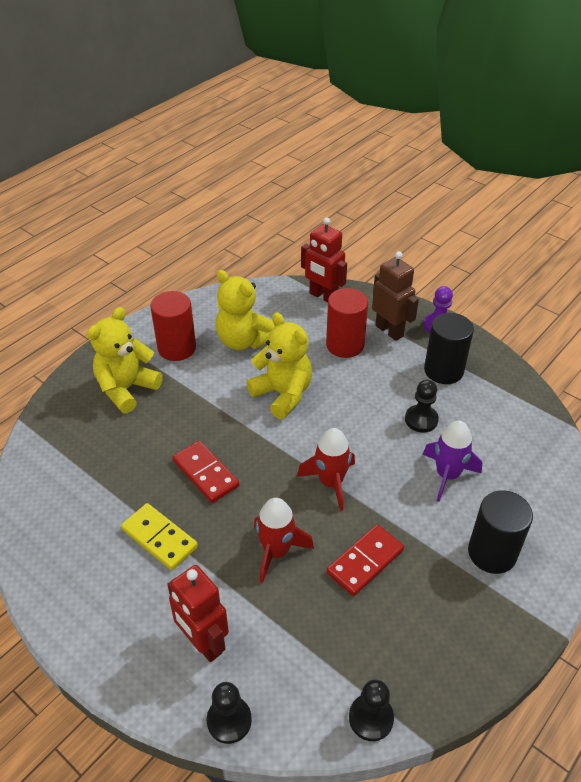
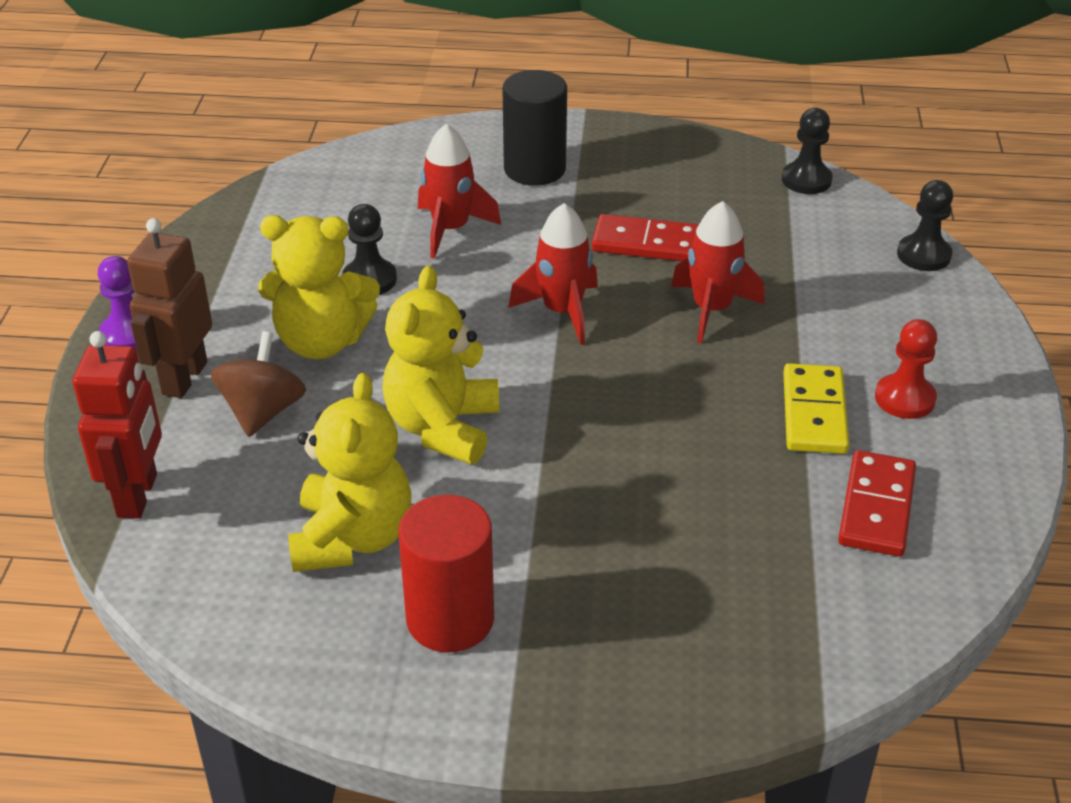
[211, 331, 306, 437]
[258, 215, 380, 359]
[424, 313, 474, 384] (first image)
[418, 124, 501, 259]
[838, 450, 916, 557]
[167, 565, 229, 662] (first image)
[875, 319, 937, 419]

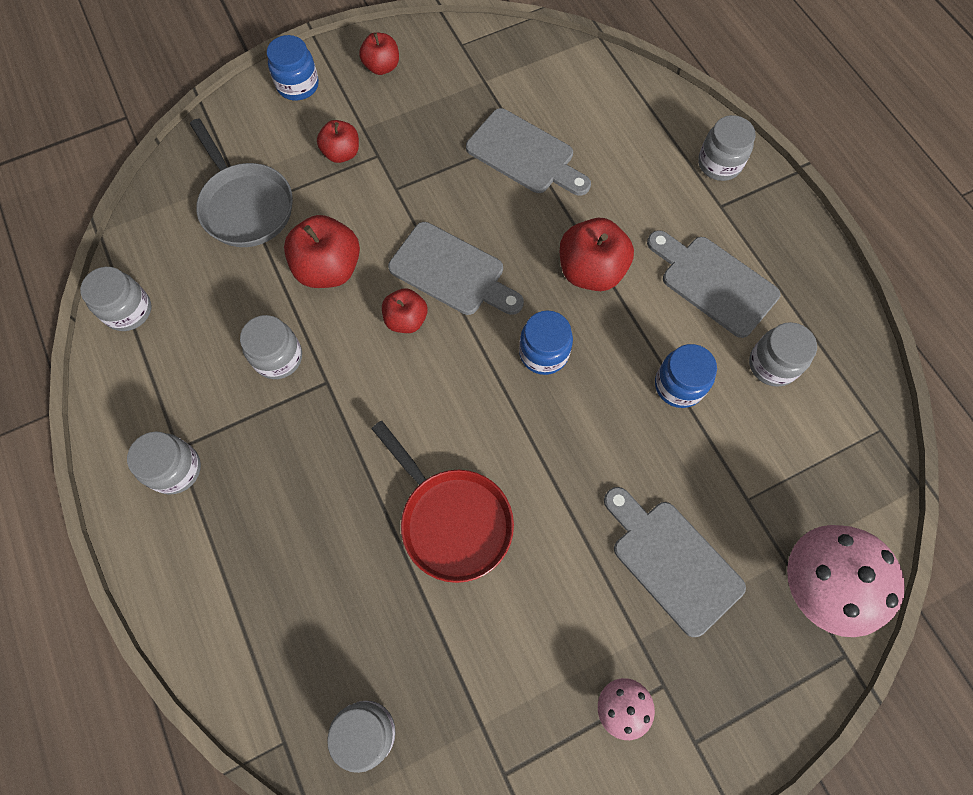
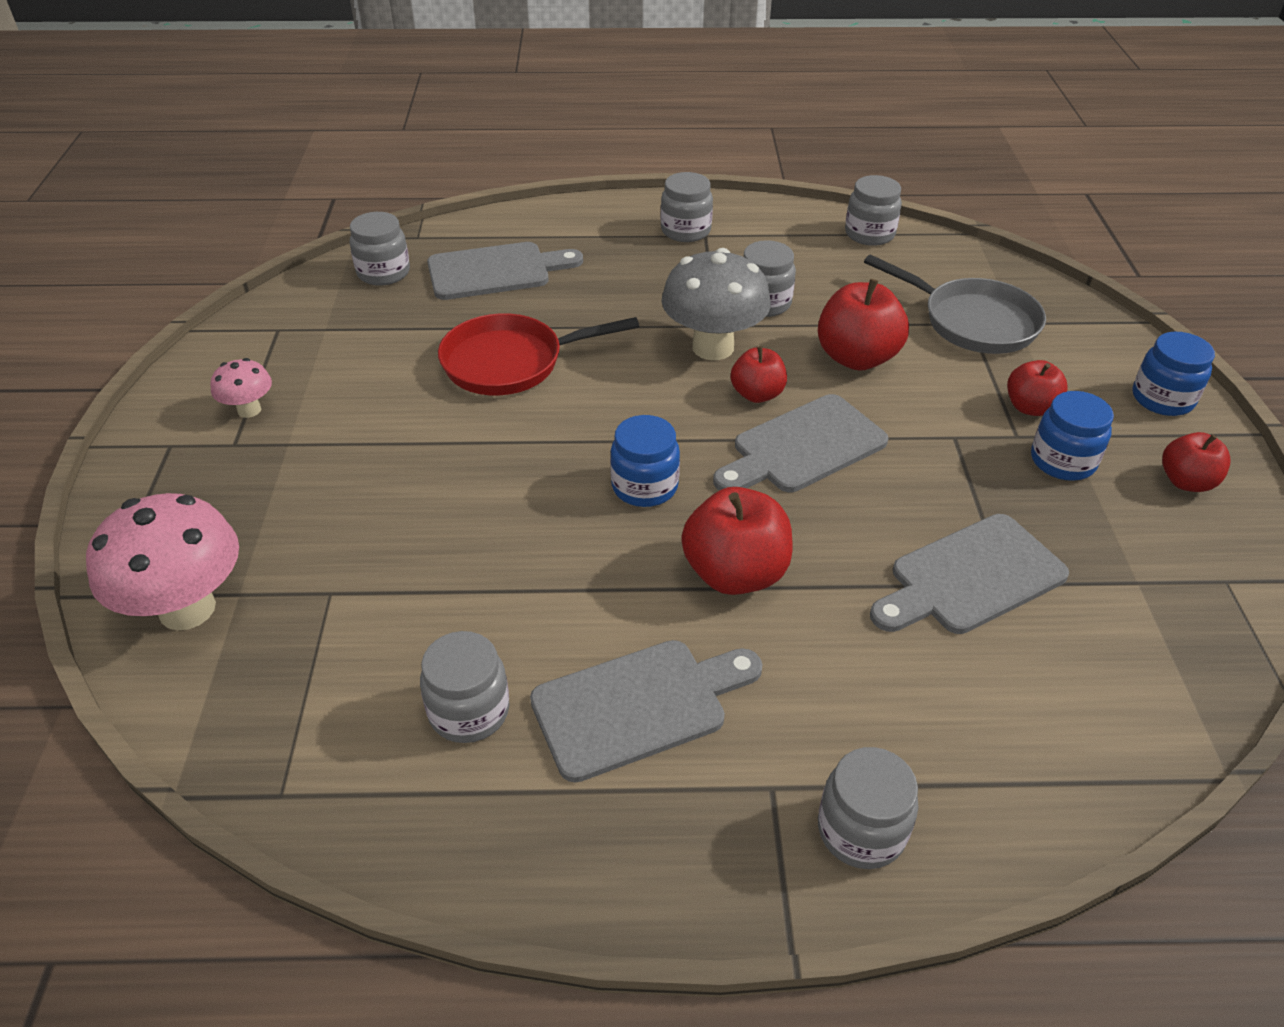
[864, 254, 1046, 354]
[1031, 391, 1114, 481]
[427, 242, 583, 300]
[661, 248, 771, 360]

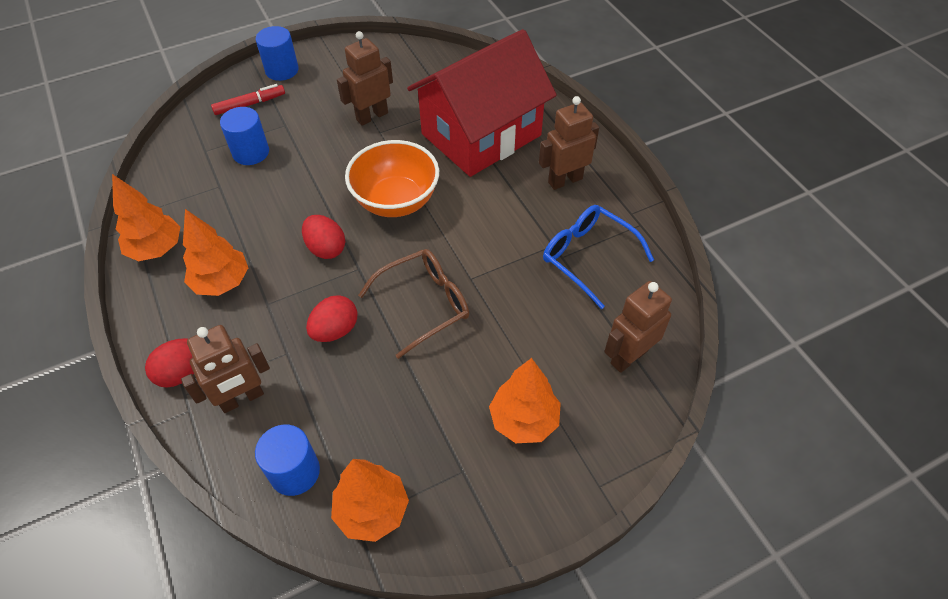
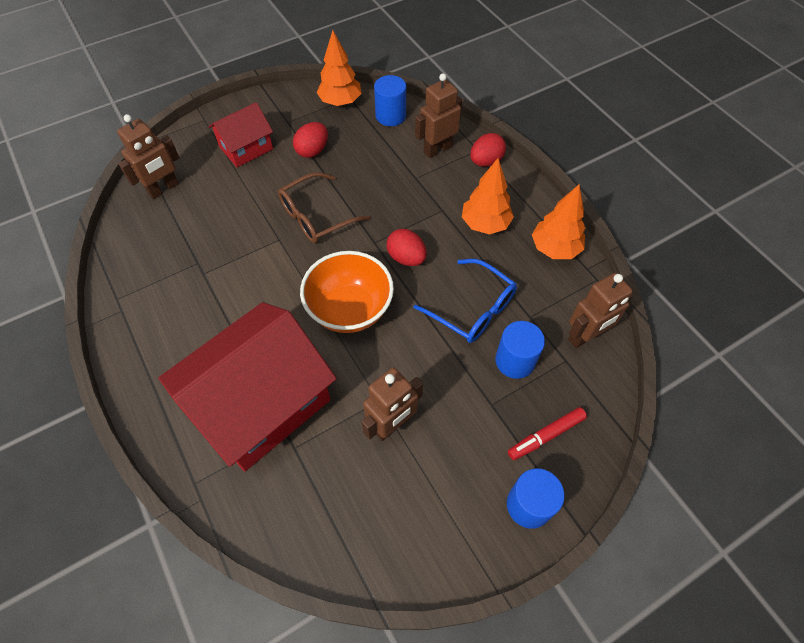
[568, 273, 633, 348]
[414, 259, 517, 343]
[293, 122, 328, 158]
[208, 102, 273, 167]

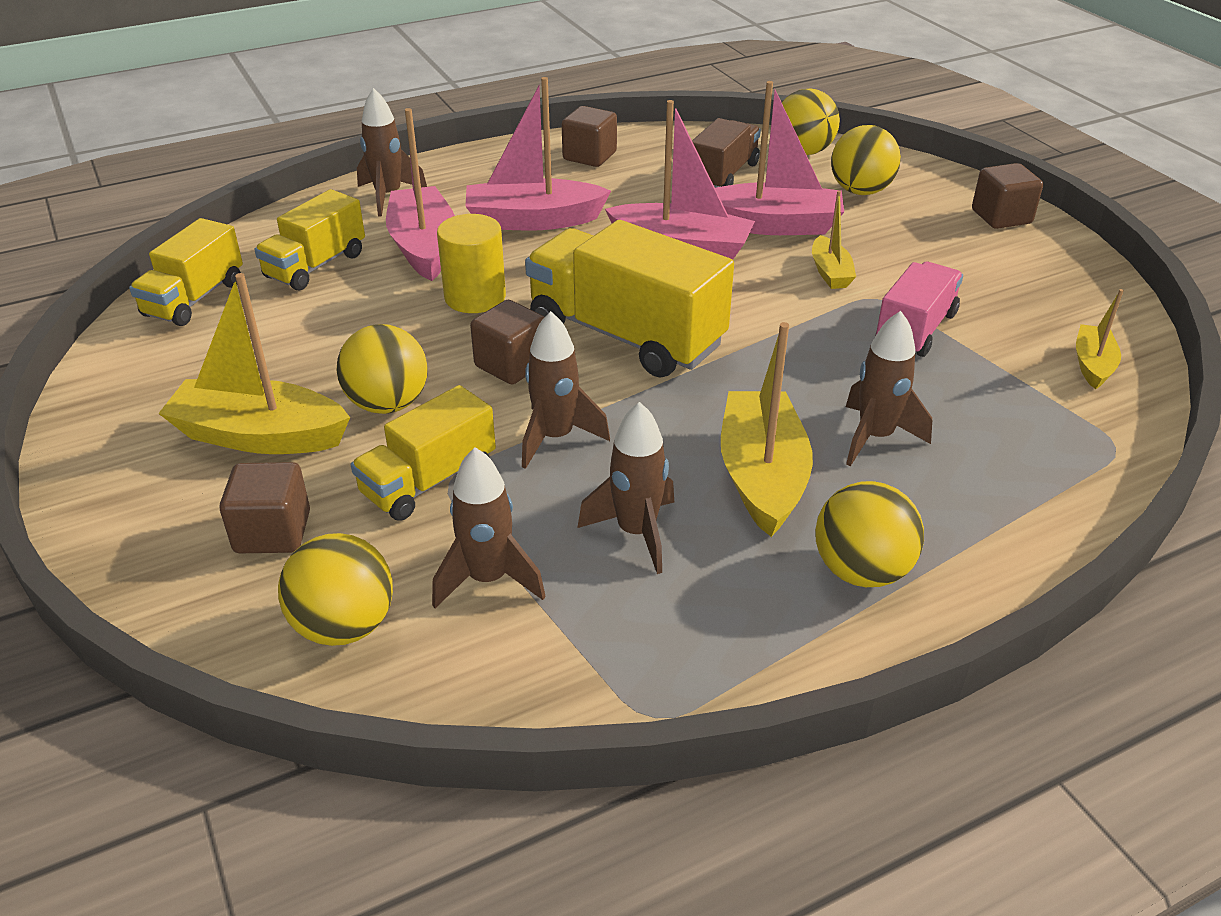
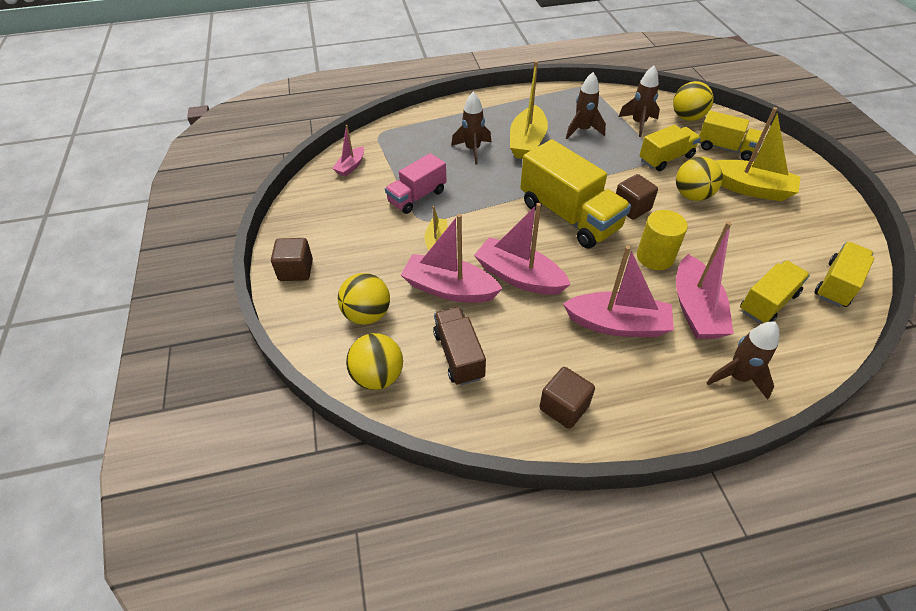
[433, 307, 486, 386]
[332, 125, 364, 177]
[522, 311, 610, 469] (first image)
[699, 111, 762, 161]
[815, 481, 924, 587] (first image)

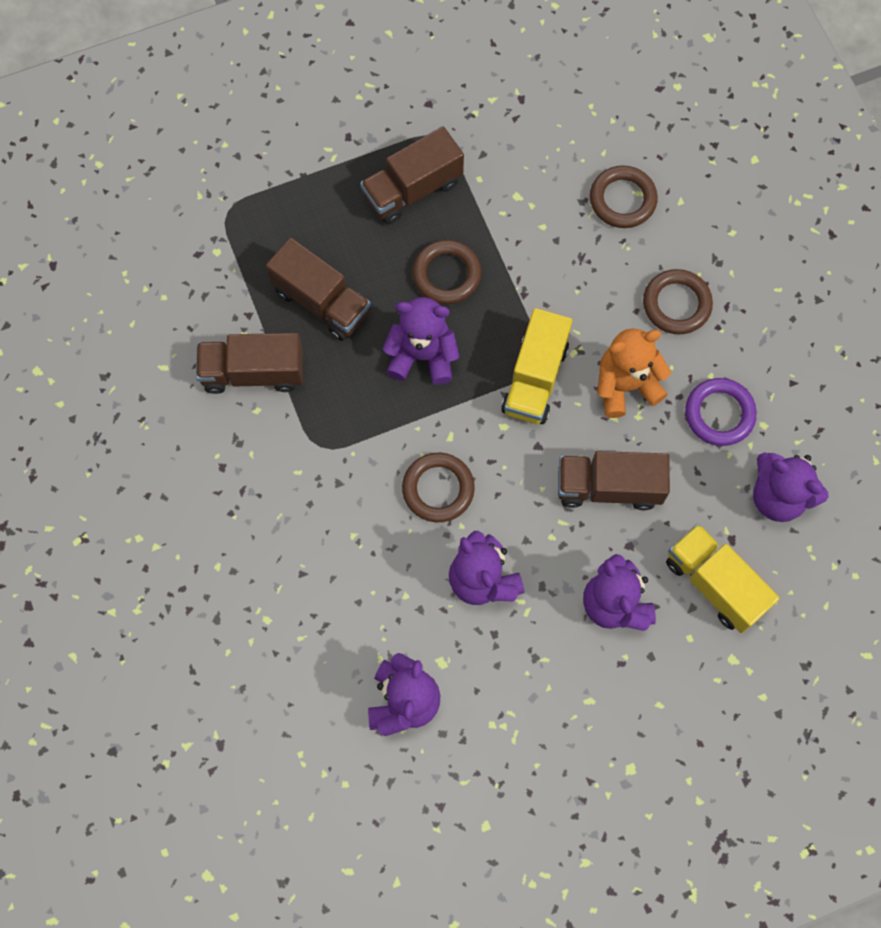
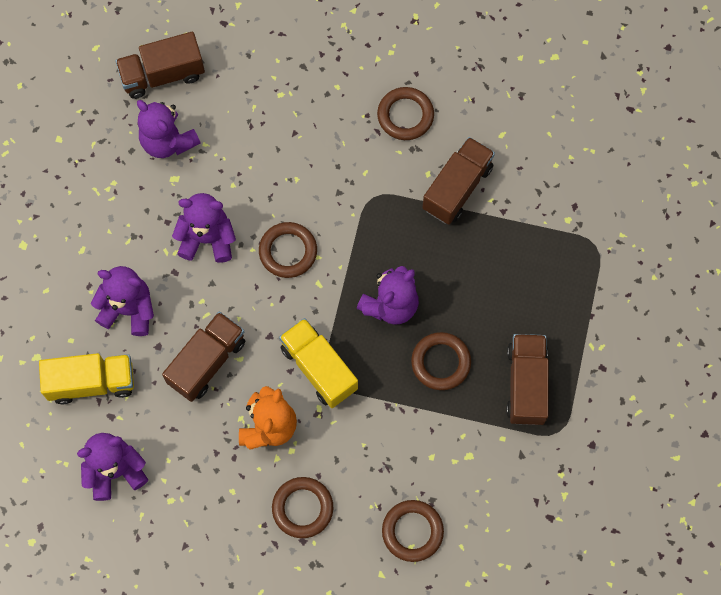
[115, 32, 205, 99]
[685, 378, 757, 446] (first image)
[377, 87, 434, 140]

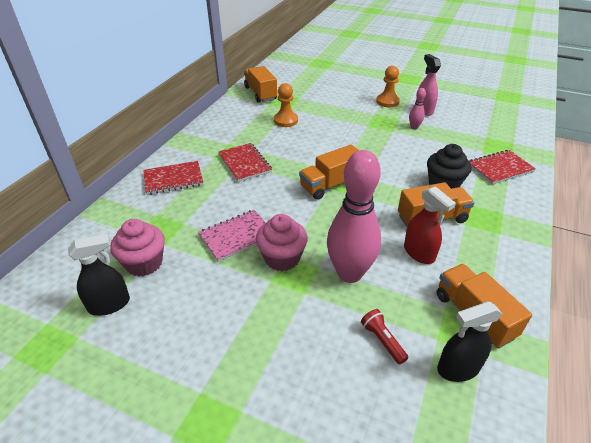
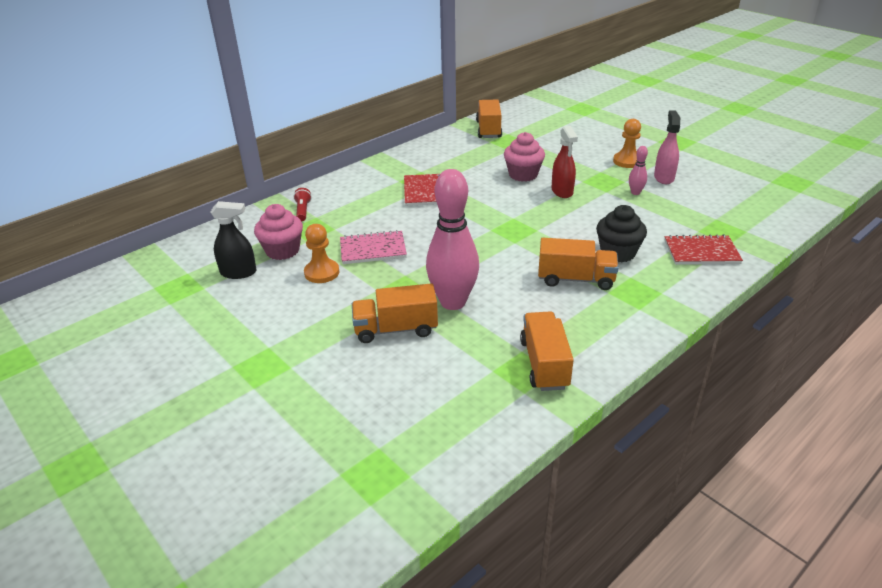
[304, 224, 339, 283]
[352, 283, 438, 343]
[143, 161, 203, 195] (first image)
[552, 126, 578, 198]
[504, 132, 545, 182]
[437, 301, 502, 382] (first image)
[294, 188, 312, 221]

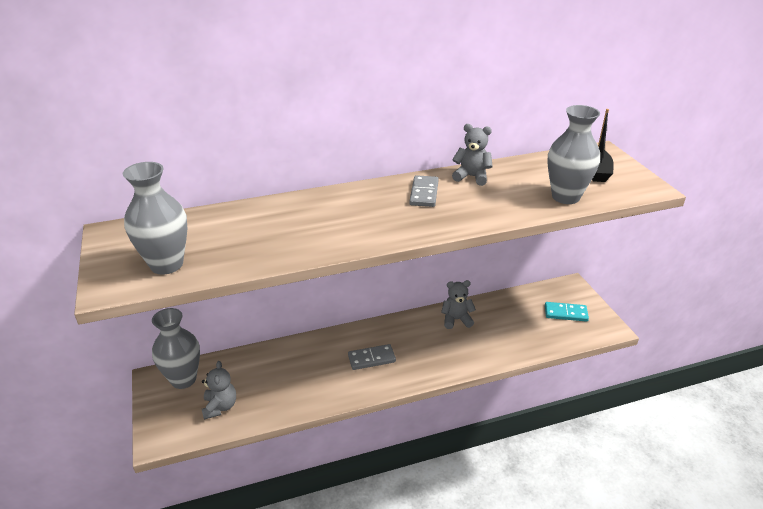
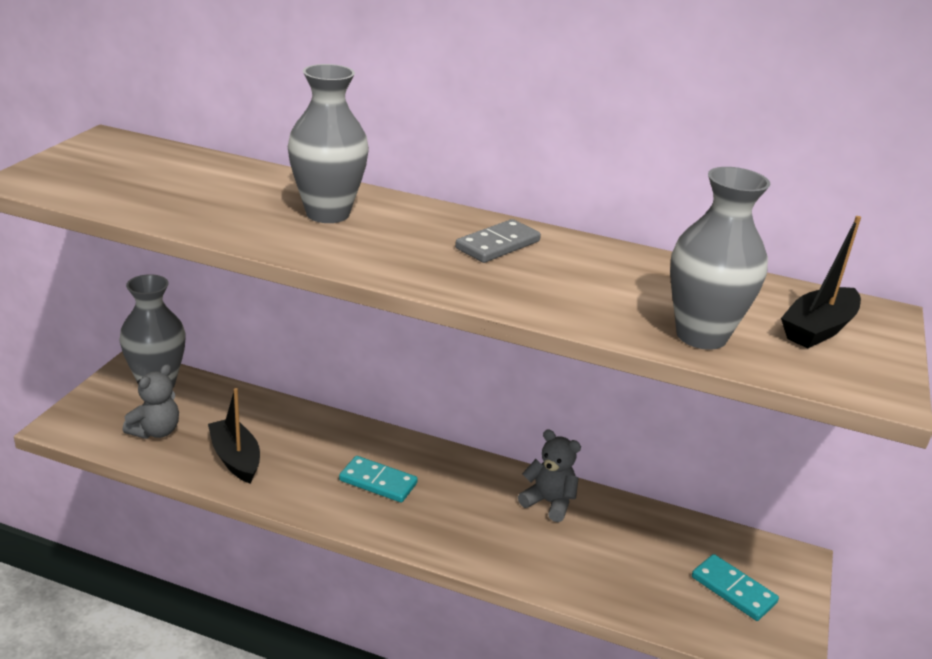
[452, 124, 493, 186] (first image)
[288, 64, 369, 223]
[339, 456, 418, 502]
[208, 388, 260, 483]

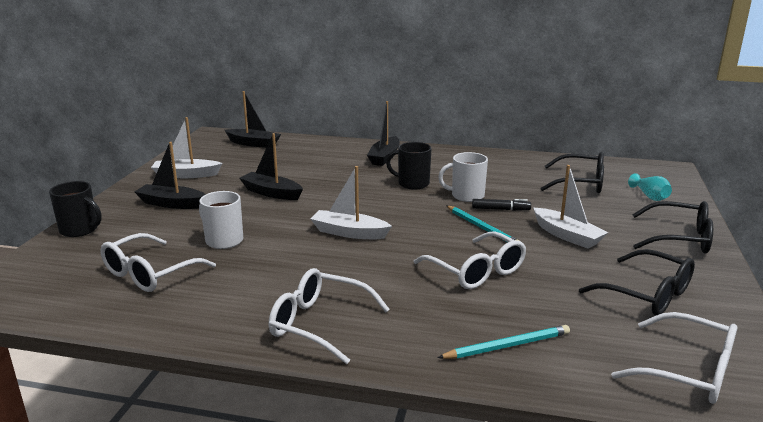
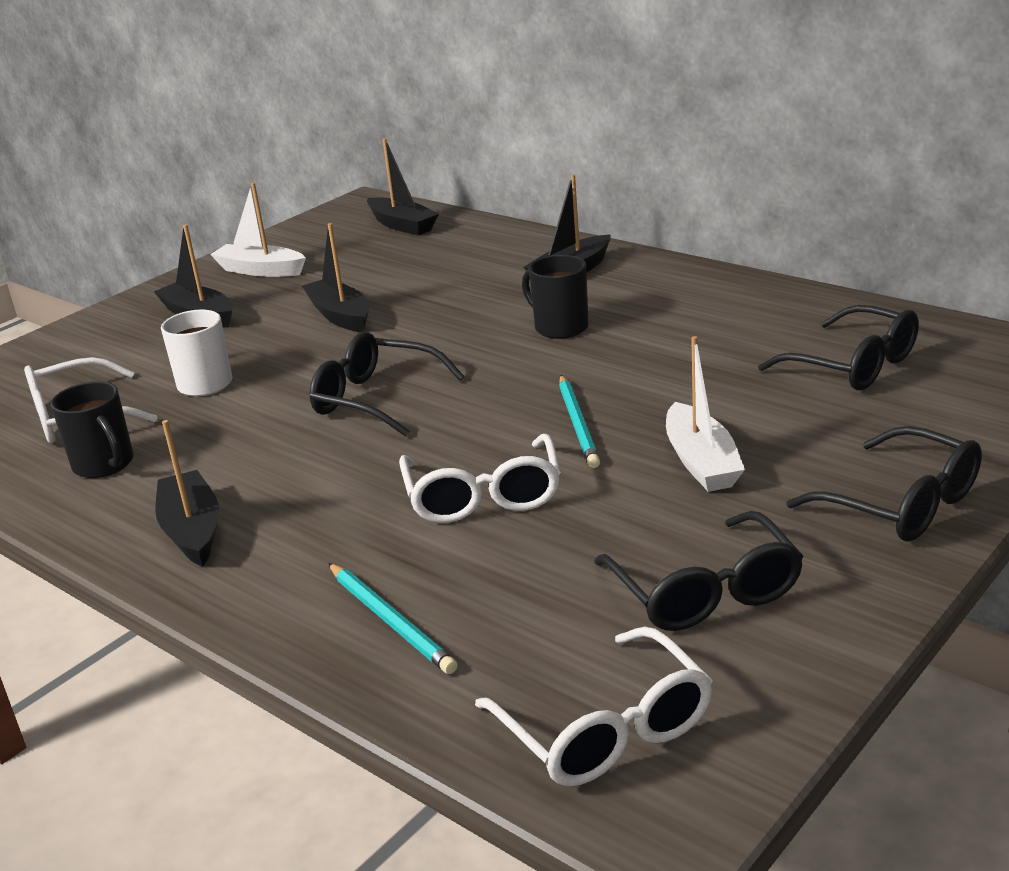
[438, 152, 488, 202] (first image)
[309, 332, 464, 437]
[628, 173, 672, 201] (first image)
[51, 381, 134, 478]
[472, 199, 531, 211] (first image)
[155, 420, 219, 567]
[328, 563, 457, 674]

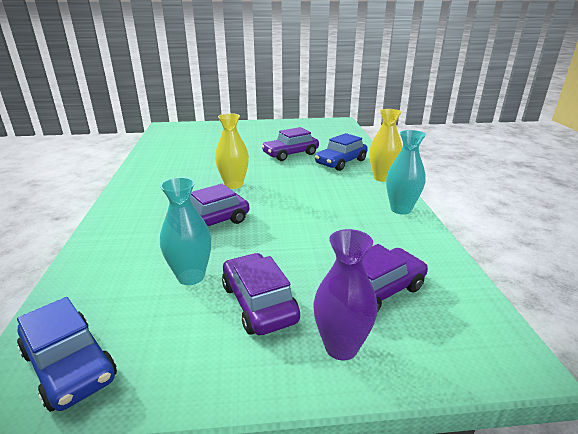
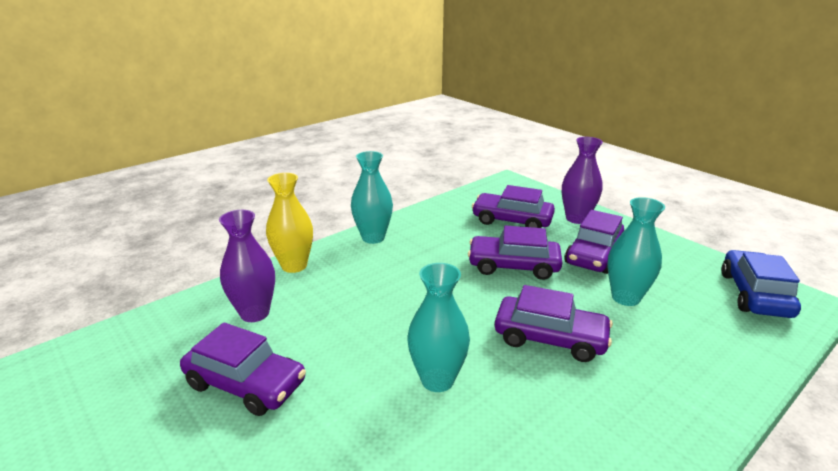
[407, 263, 470, 392]
[219, 210, 275, 322]
[468, 225, 562, 280]

